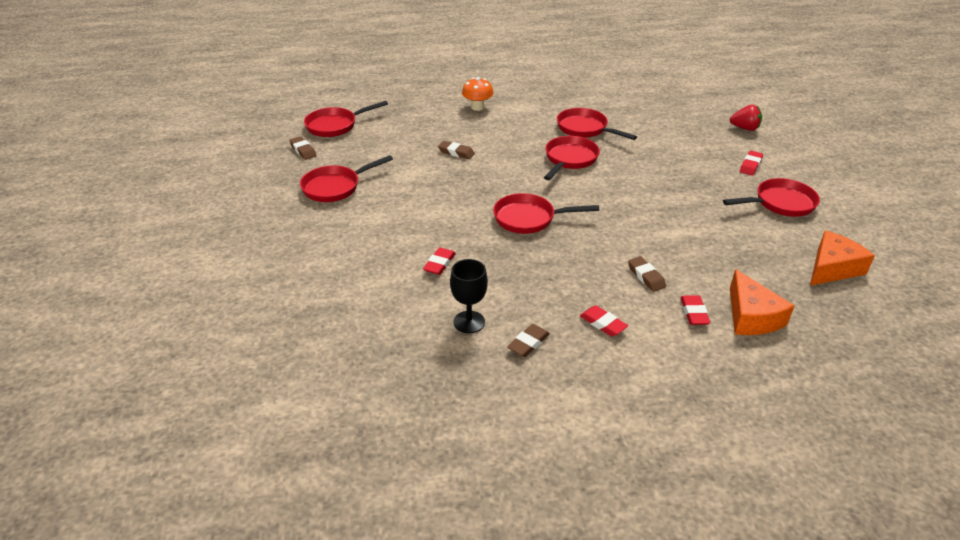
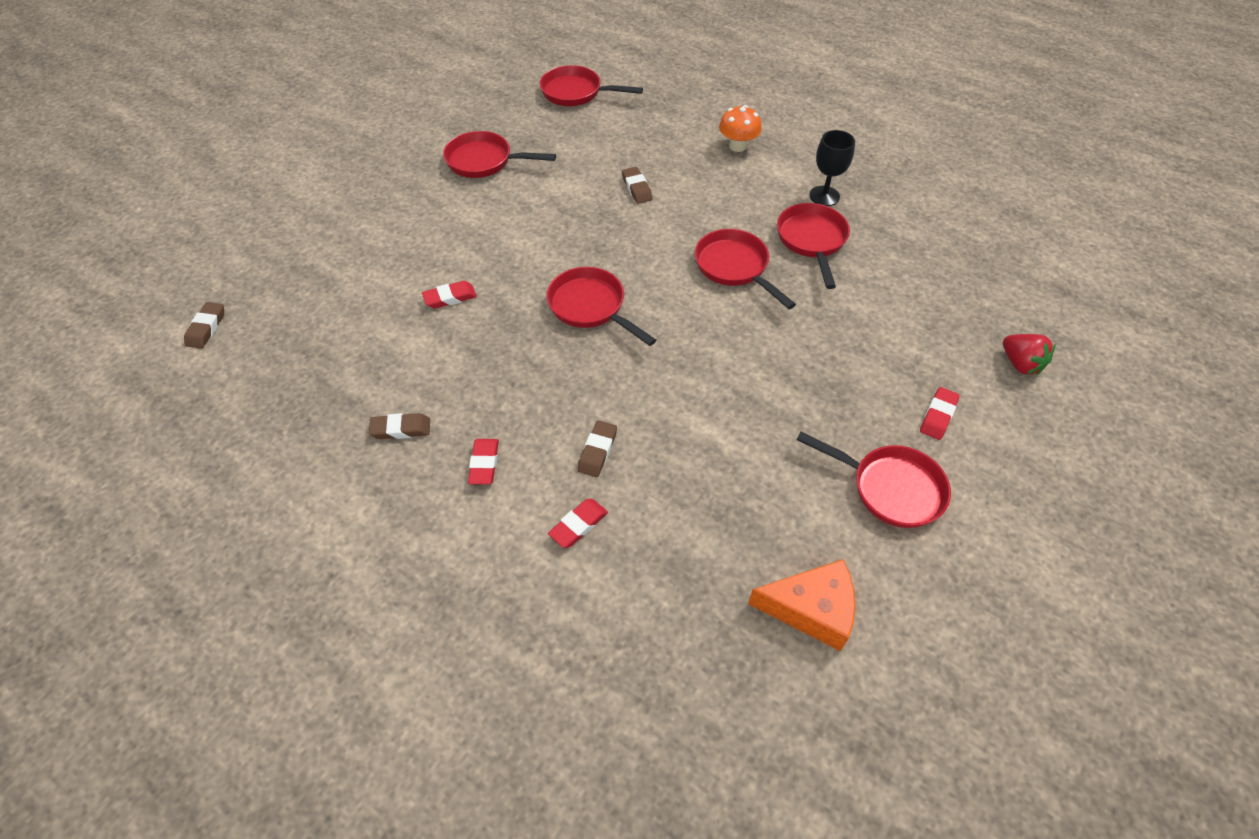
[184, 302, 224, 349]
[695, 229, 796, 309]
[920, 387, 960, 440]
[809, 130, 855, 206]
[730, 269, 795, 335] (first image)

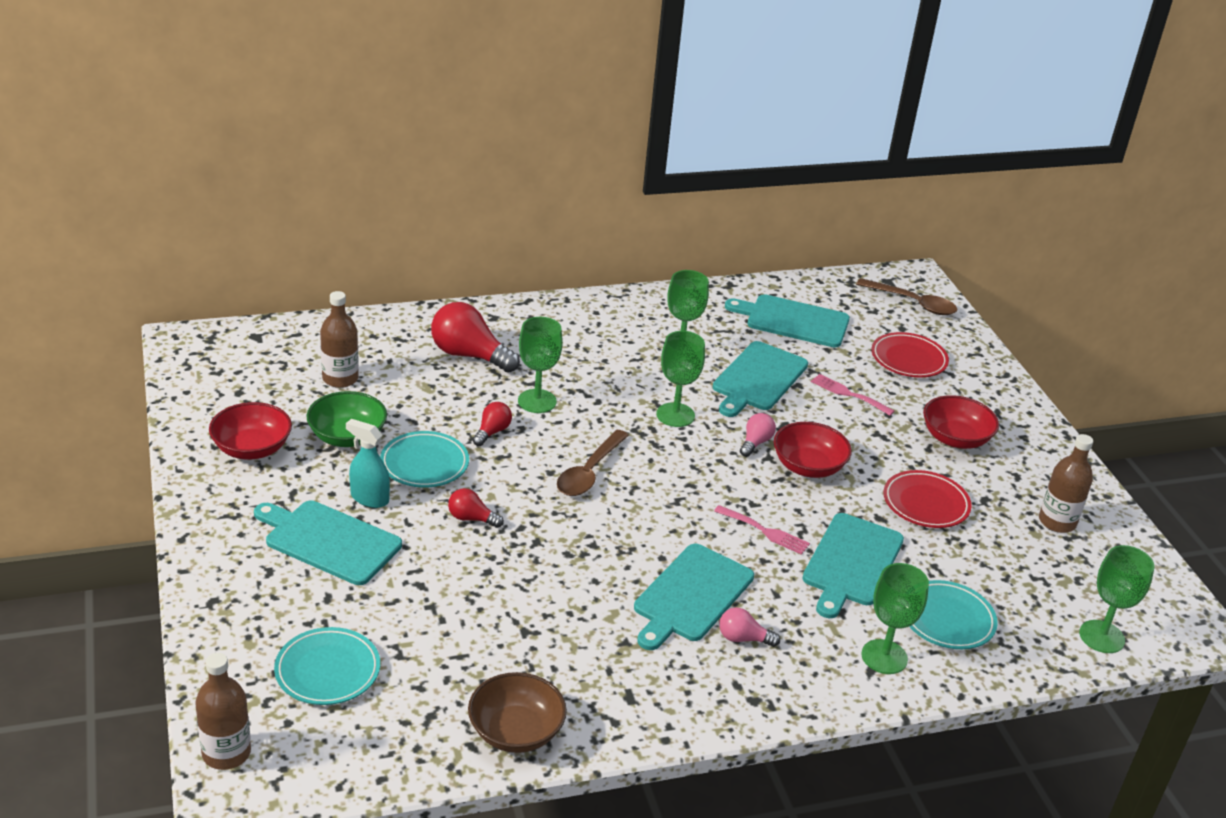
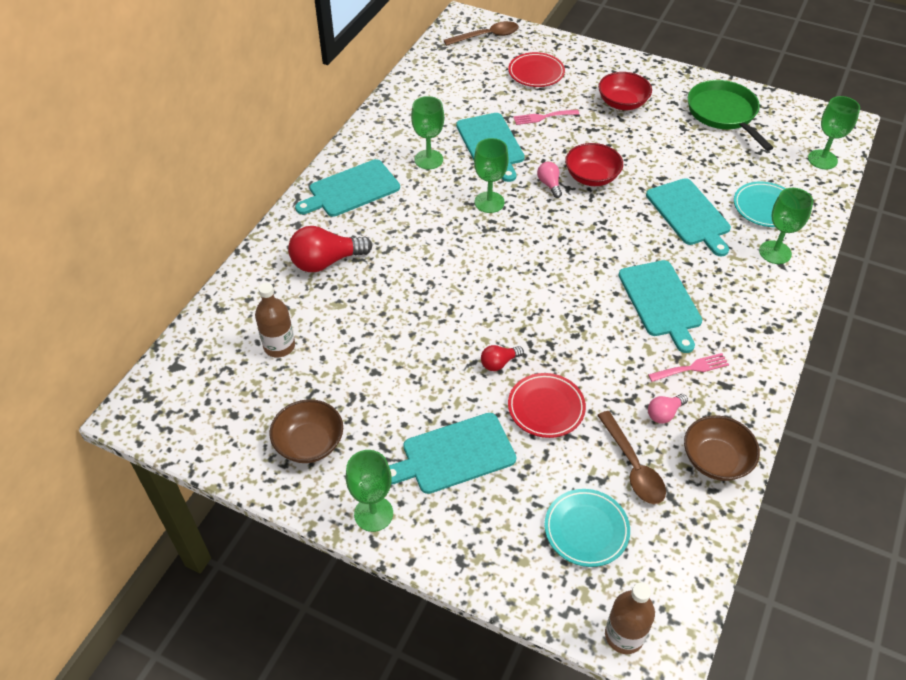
[295, 159, 400, 217]
[346, 450, 393, 532]
[306, 391, 387, 447] (first image)
[269, 399, 343, 463]
[473, 402, 512, 446] (first image)
[346, 419, 390, 508] (first image)
[597, 411, 666, 504]
[380, 431, 469, 488] (first image)
[688, 80, 774, 151]
[508, 373, 586, 438]
[648, 353, 729, 382]
[648, 394, 688, 424]

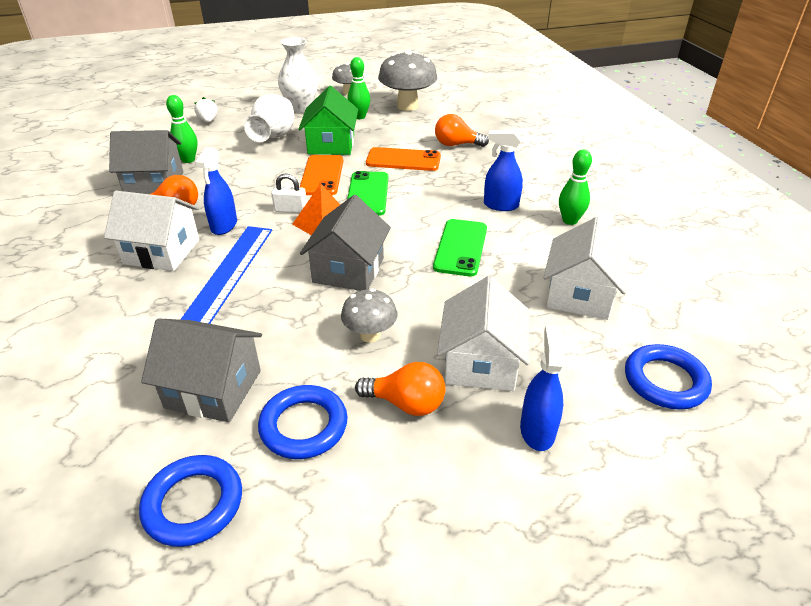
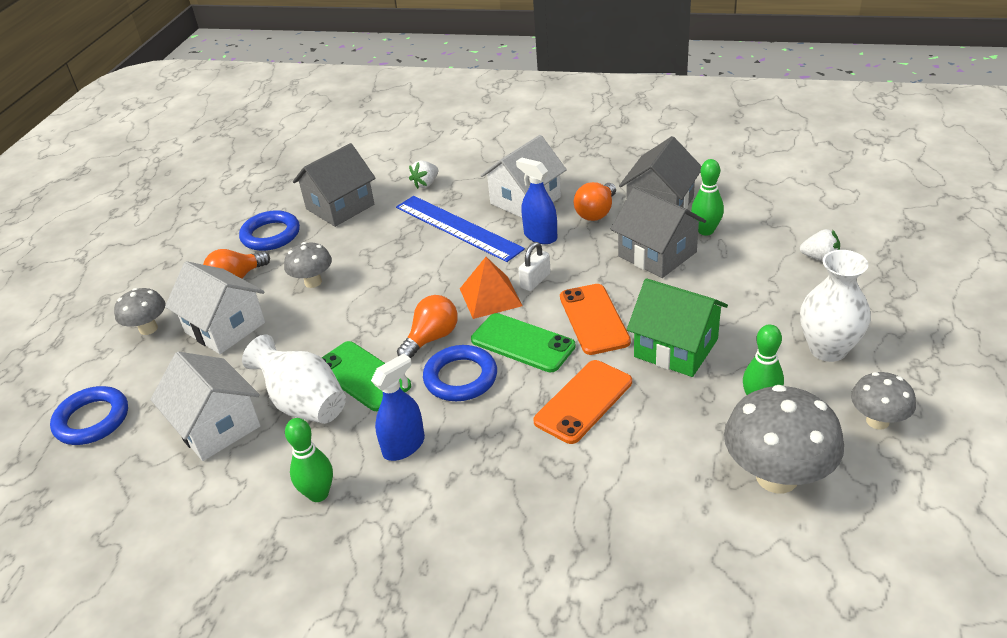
[242, 335, 346, 424]
[397, 295, 458, 358]
[560, 284, 631, 355]
[611, 187, 706, 278]
[114, 288, 166, 335]
[423, 345, 497, 401]
[409, 161, 438, 189]

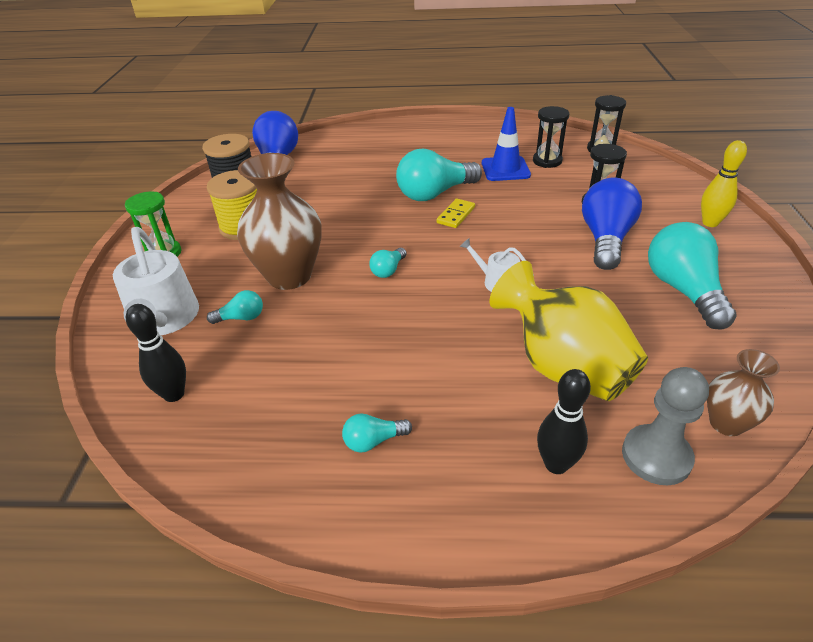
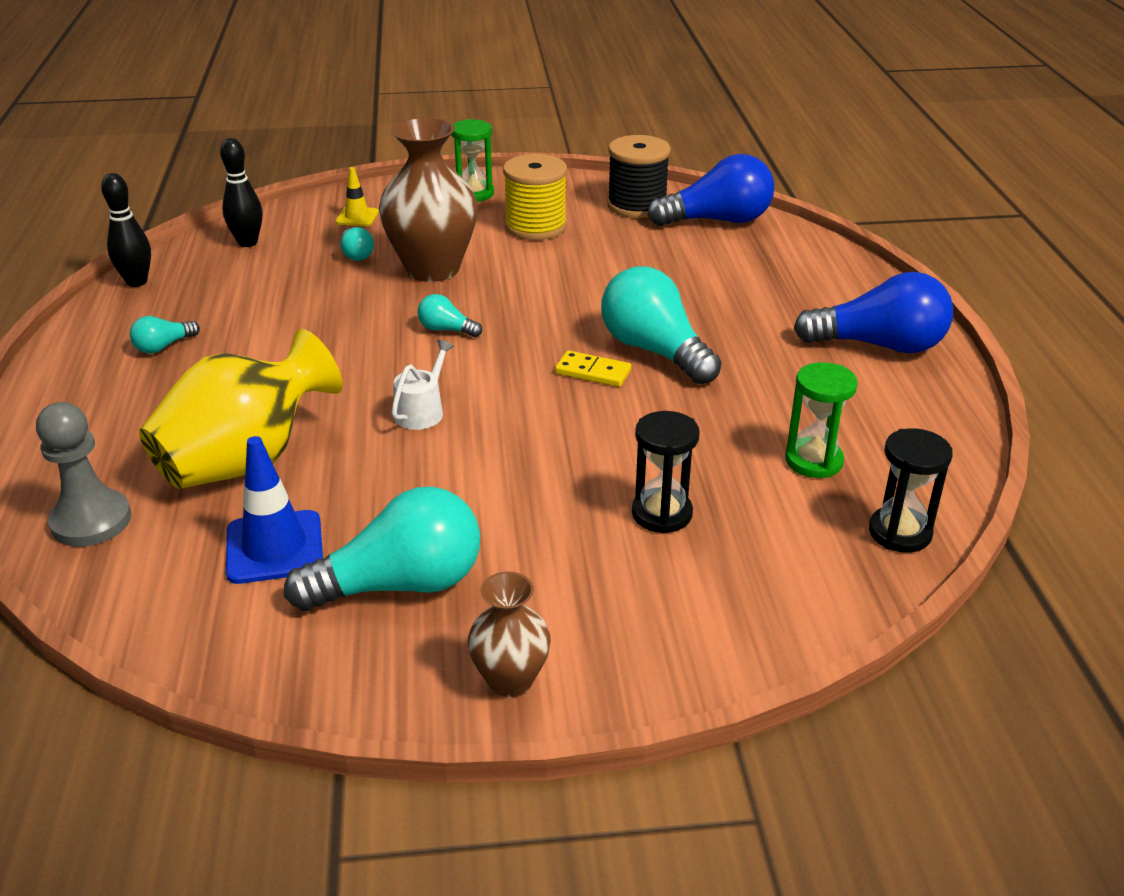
[785, 362, 858, 478]
[226, 436, 323, 584]
[701, 140, 747, 227] (first image)
[794, 272, 953, 353]
[336, 167, 379, 226]
[468, 572, 551, 697]
[101, 173, 151, 287]
[130, 316, 200, 354]

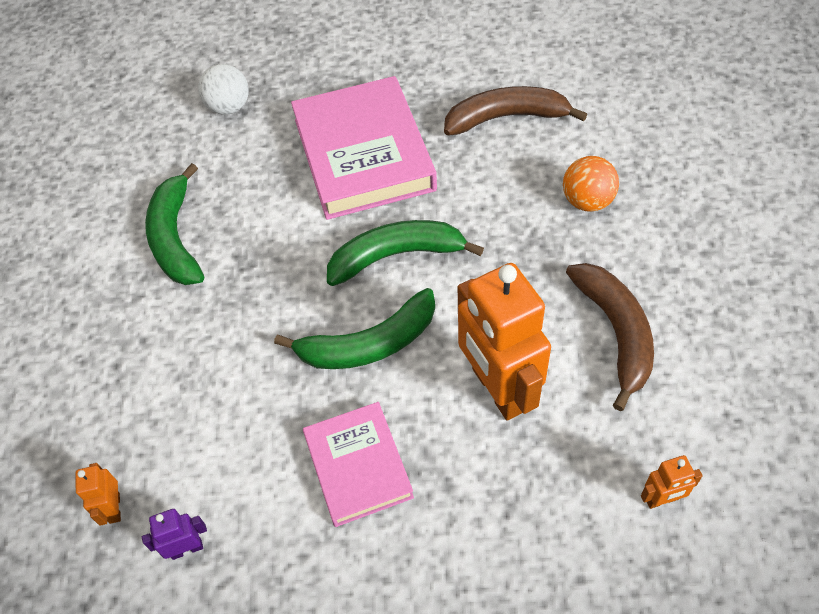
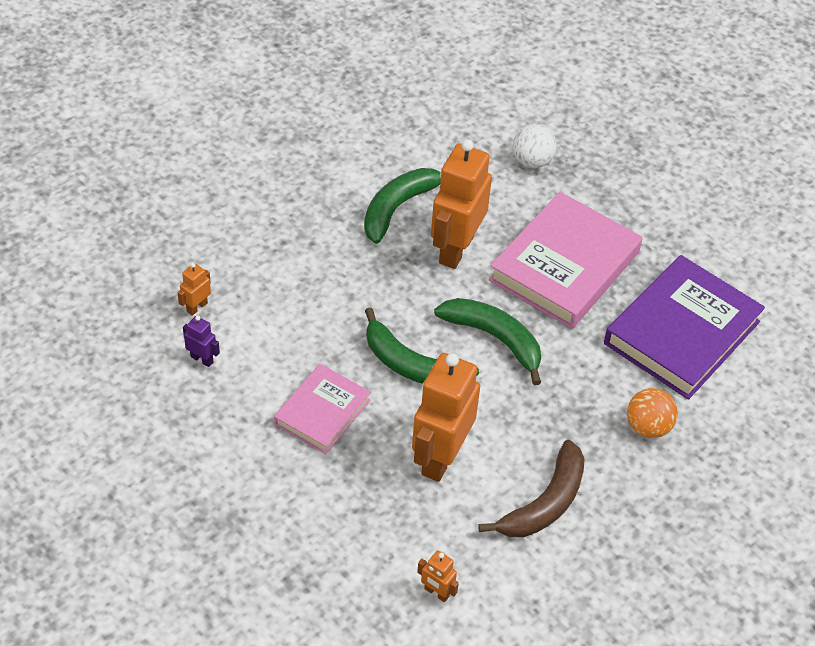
[604, 255, 765, 400]
[431, 139, 492, 269]

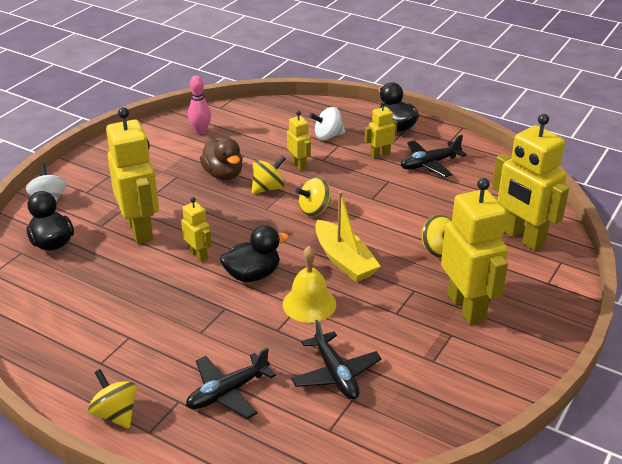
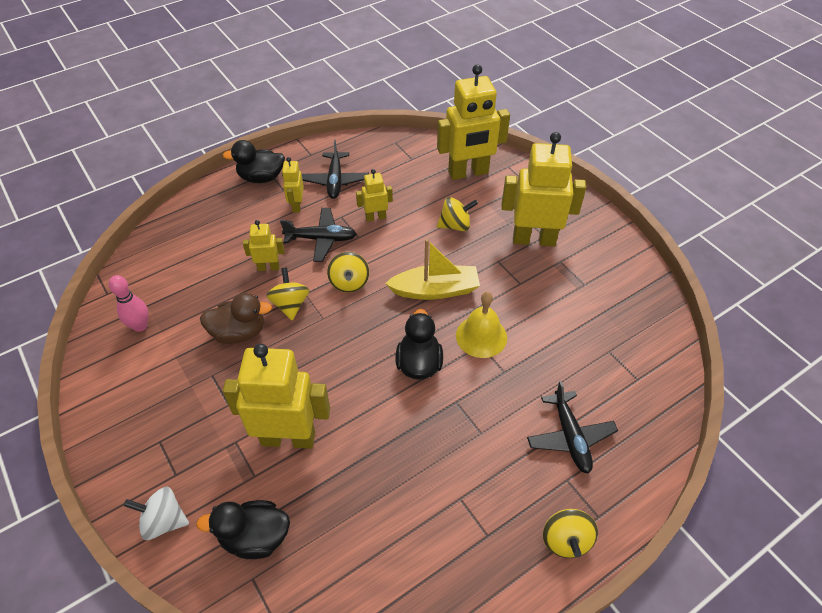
[309, 107, 345, 140] (first image)
[356, 169, 393, 222]
[280, 208, 357, 262]
[543, 509, 598, 558]

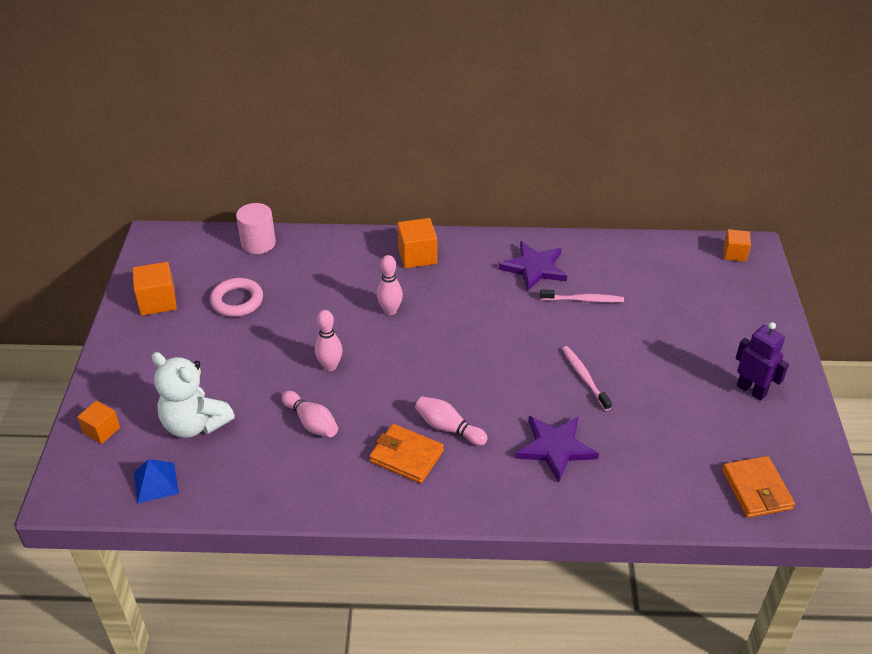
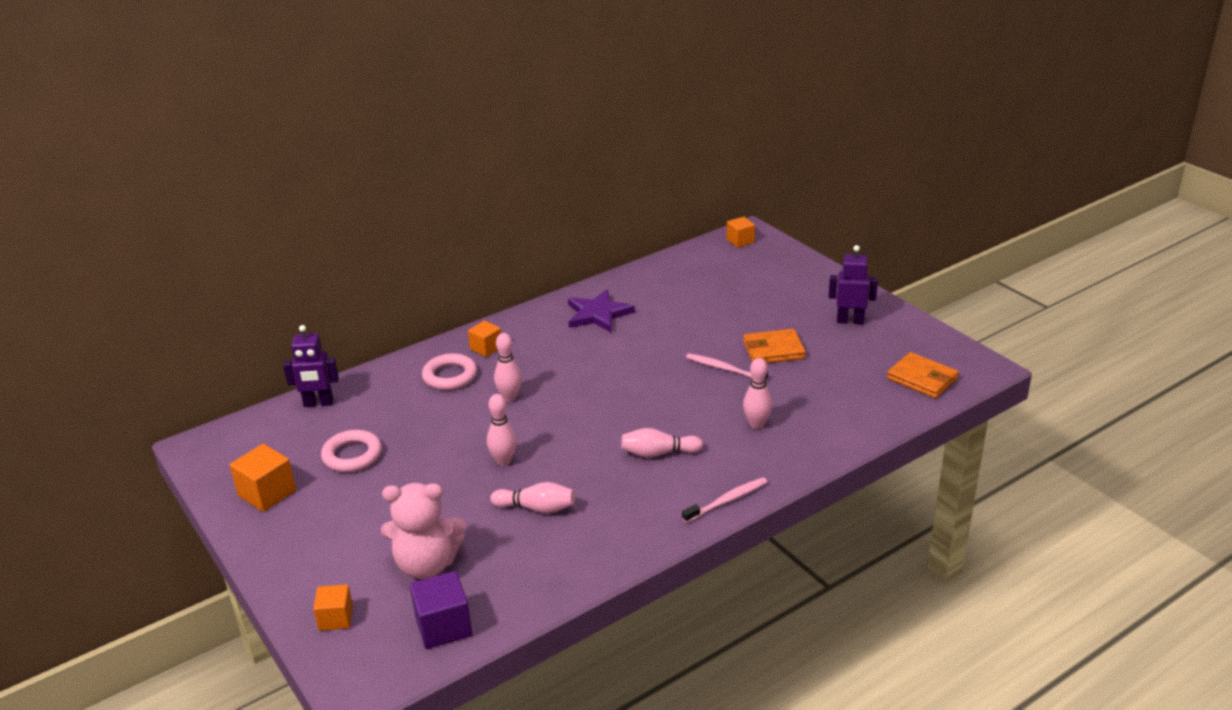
[283, 325, 339, 407]
[468, 320, 501, 357]
[682, 477, 767, 523]
[381, 483, 466, 579]
[743, 358, 772, 429]
[743, 329, 806, 363]
[410, 571, 472, 649]
[422, 353, 477, 390]

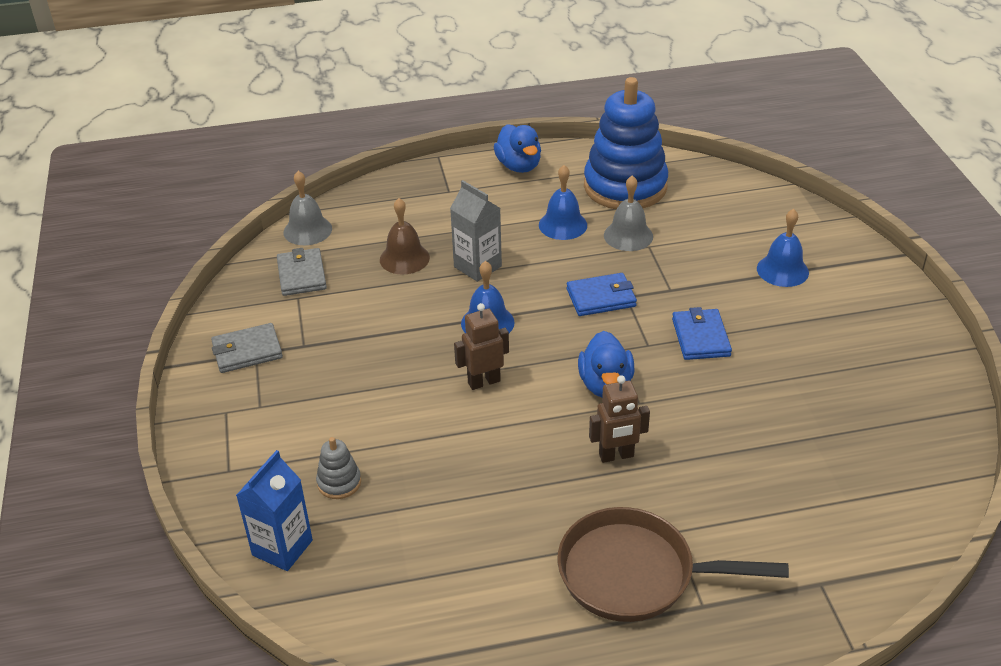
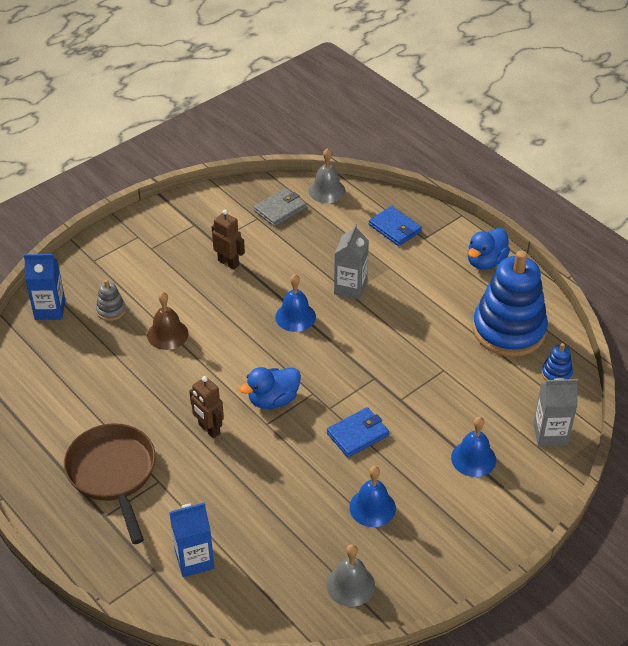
[349, 466, 396, 527]
[326, 544, 375, 607]
[147, 292, 189, 350]
[369, 206, 422, 246]
[212, 210, 245, 270]
[211, 323, 283, 373] (first image)
[541, 343, 573, 380]
[533, 378, 578, 447]
[169, 502, 214, 577]

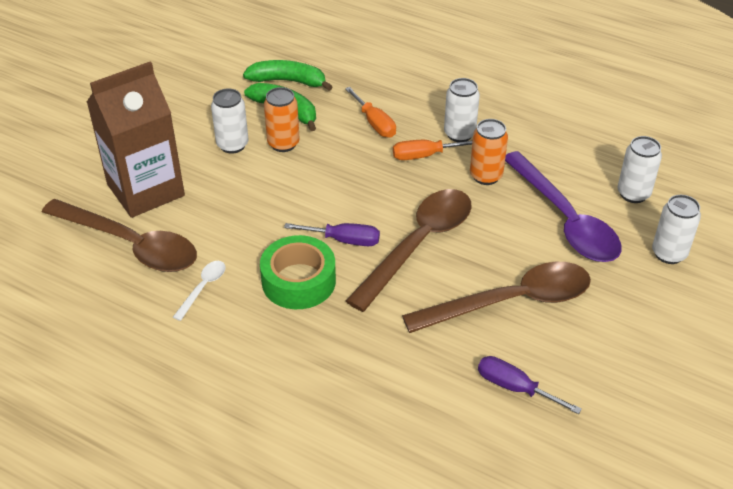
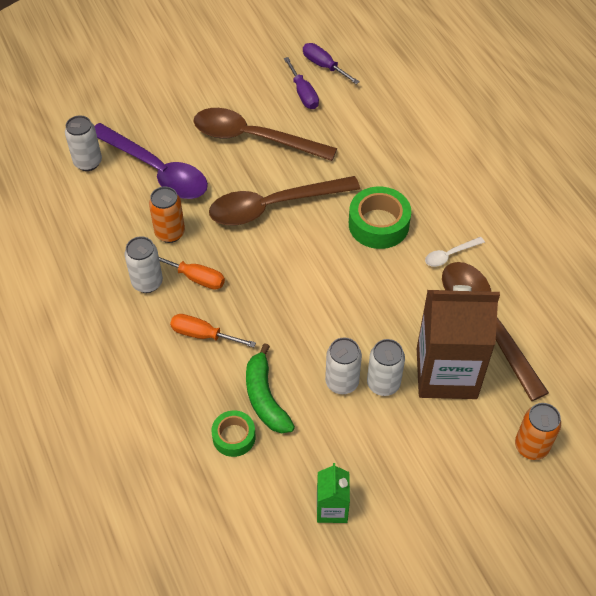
[211, 410, 256, 457]
[515, 403, 561, 460]
[170, 314, 256, 348]
[95, 123, 208, 199]
[367, 339, 405, 396]
[303, 43, 360, 84]
[317, 463, 350, 523]

